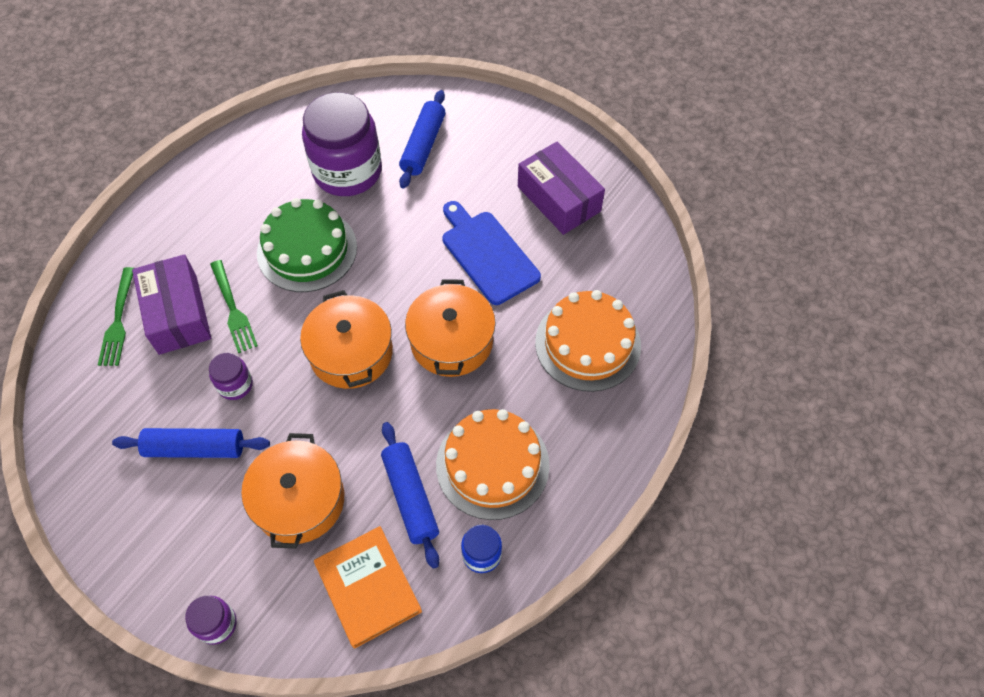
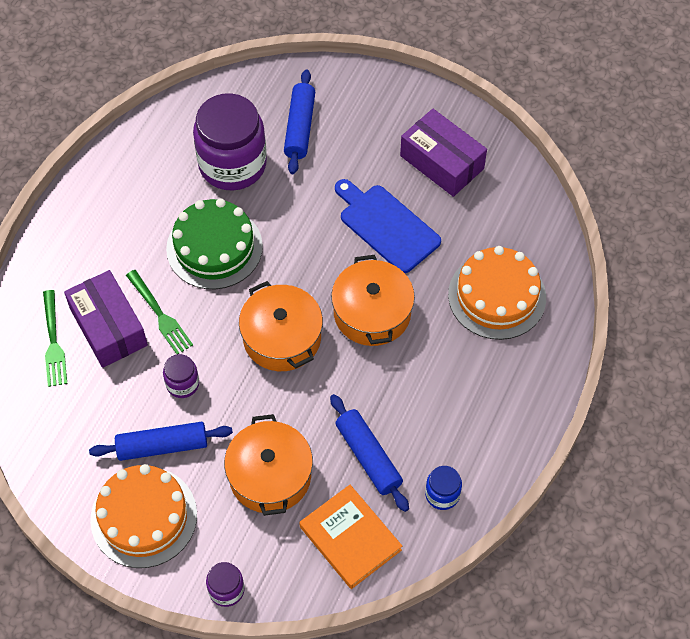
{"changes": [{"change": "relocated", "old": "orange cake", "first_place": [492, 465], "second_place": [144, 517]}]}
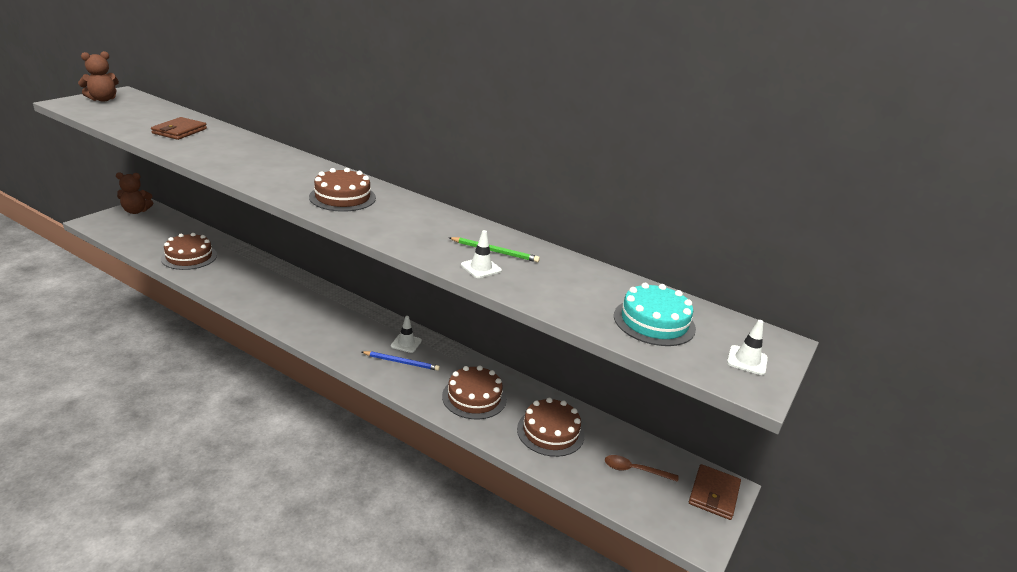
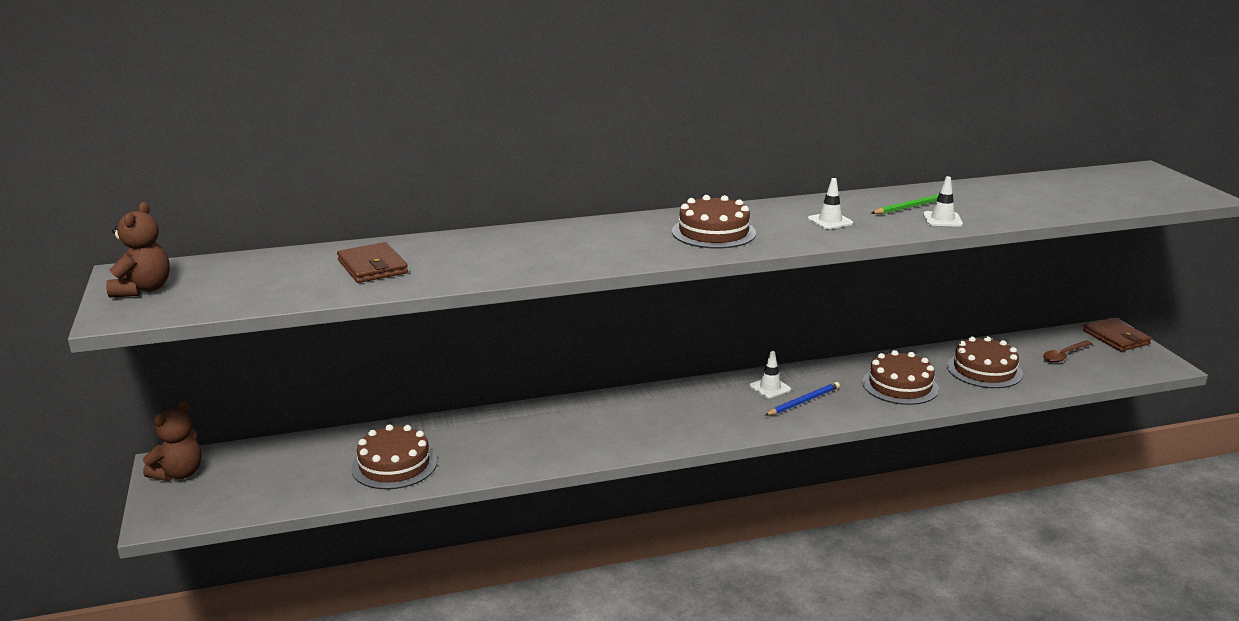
{"changes": [{"change": "missing", "old": "turquoise cake", "first_place": [654, 322]}, {"change": "relocated", "old": "white traffic cone", "first_place": [747, 360], "second_place": [830, 221]}]}
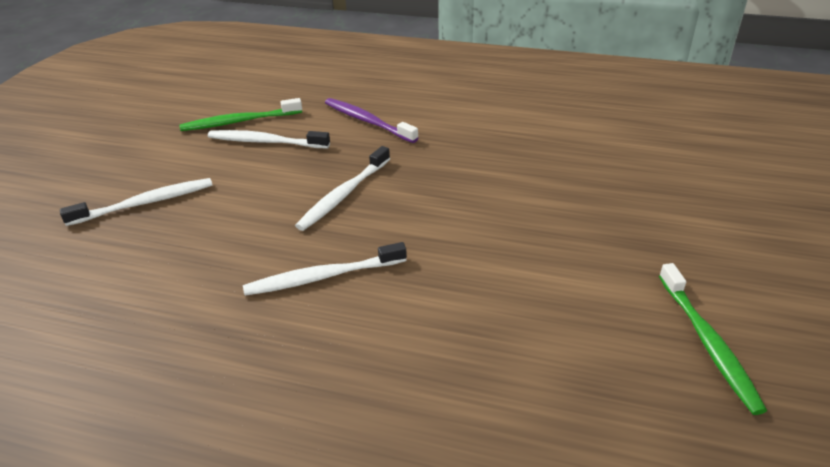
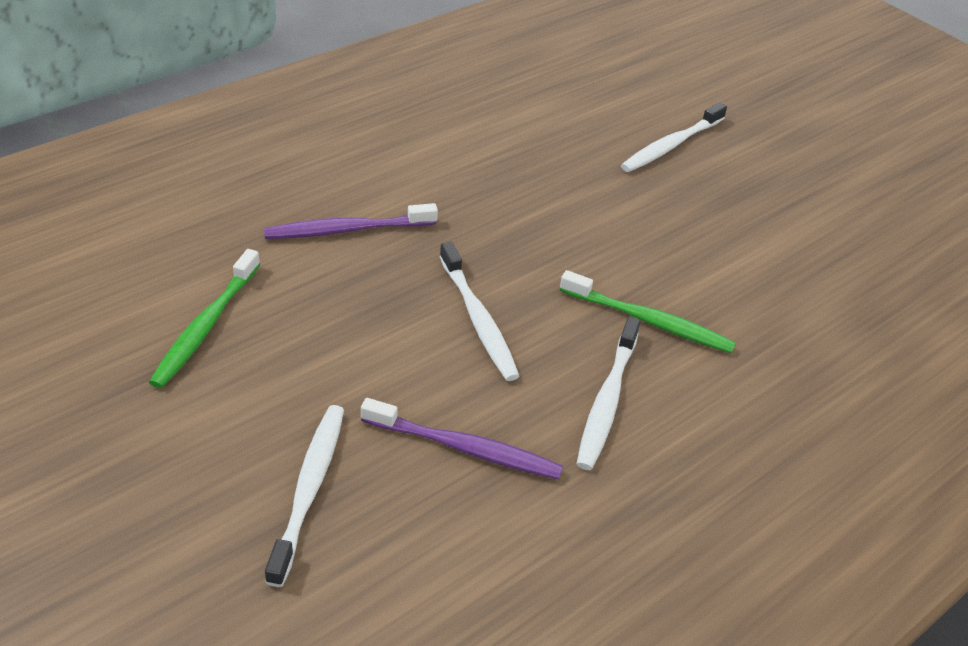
{"changes": [{"change": "relocated", "old": "white toothbrush", "first_place": [266, 142], "second_place": [671, 145]}, {"change": "relocated", "old": "green toothbrush", "first_place": [708, 343], "second_place": [649, 321]}, {"change": "appeared", "new": "purple toothbrush", "second_place": [465, 448]}]}
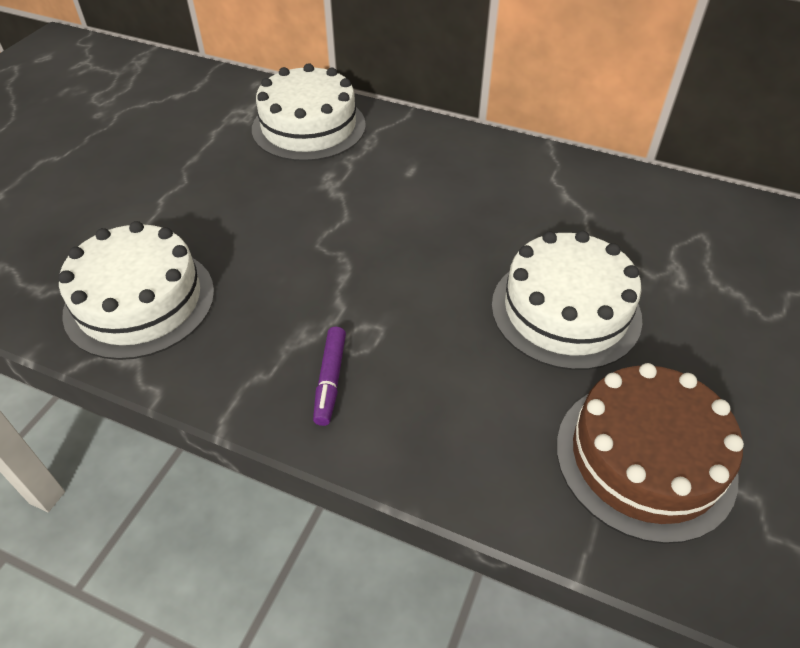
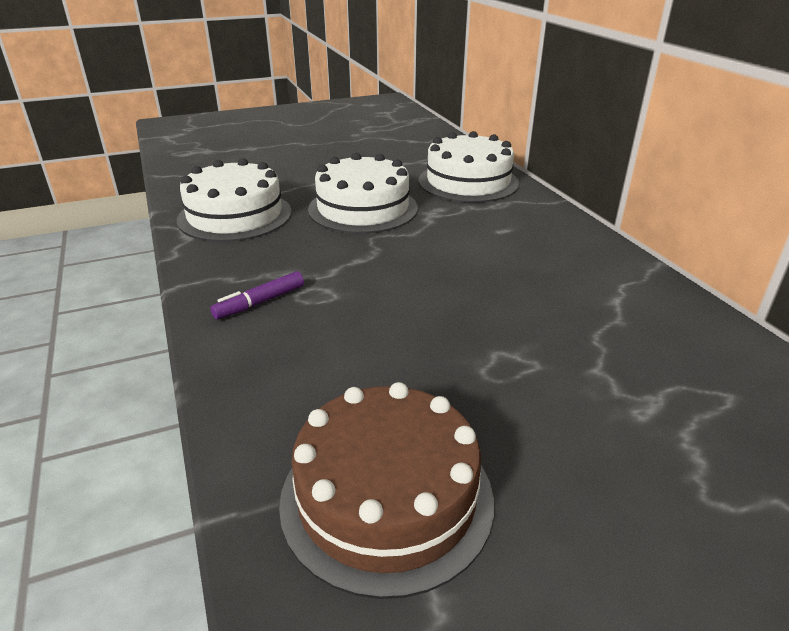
{"changes": [{"change": "relocated", "old": "white cake", "first_place": [565, 310], "second_place": [363, 208]}]}
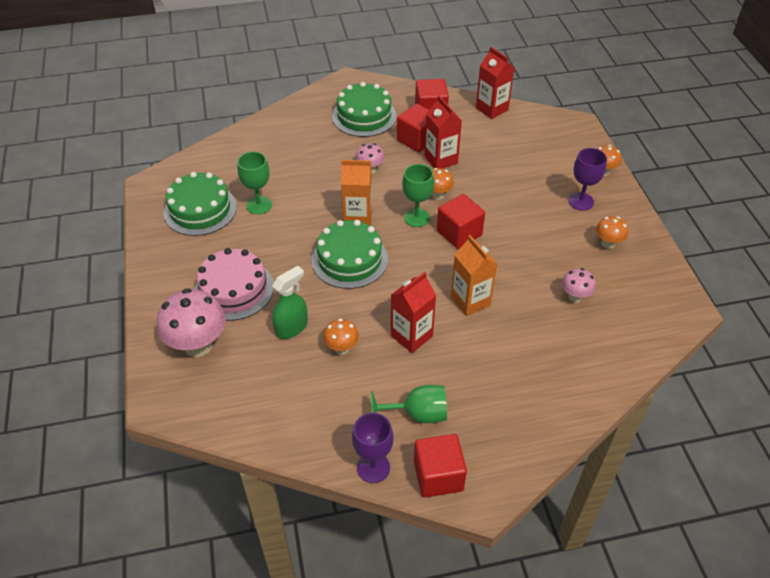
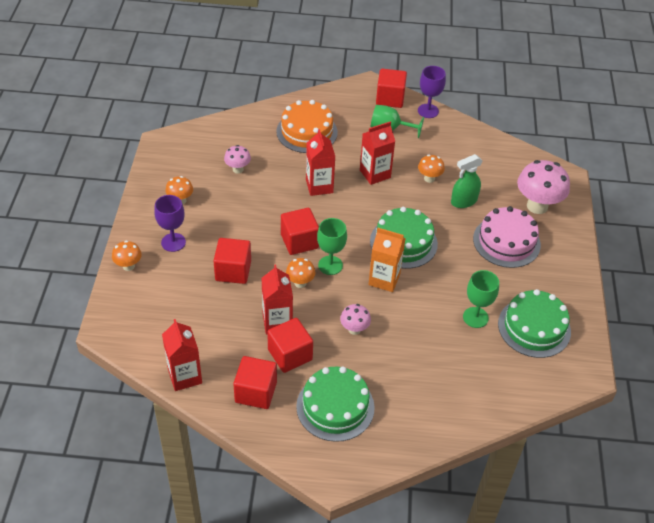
{"changes": [{"change": "colour", "old": "orange carton", "new": "red carton", "first_place": [470, 301], "second_place": [319, 186]}, {"change": "appeared", "new": "red cube", "second_place": [233, 271]}, {"change": "appeared", "new": "orange cake", "second_place": [307, 132]}]}
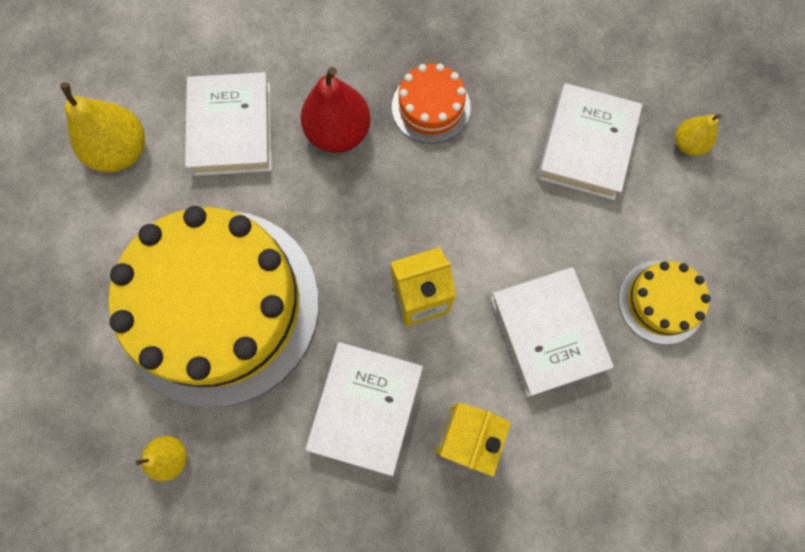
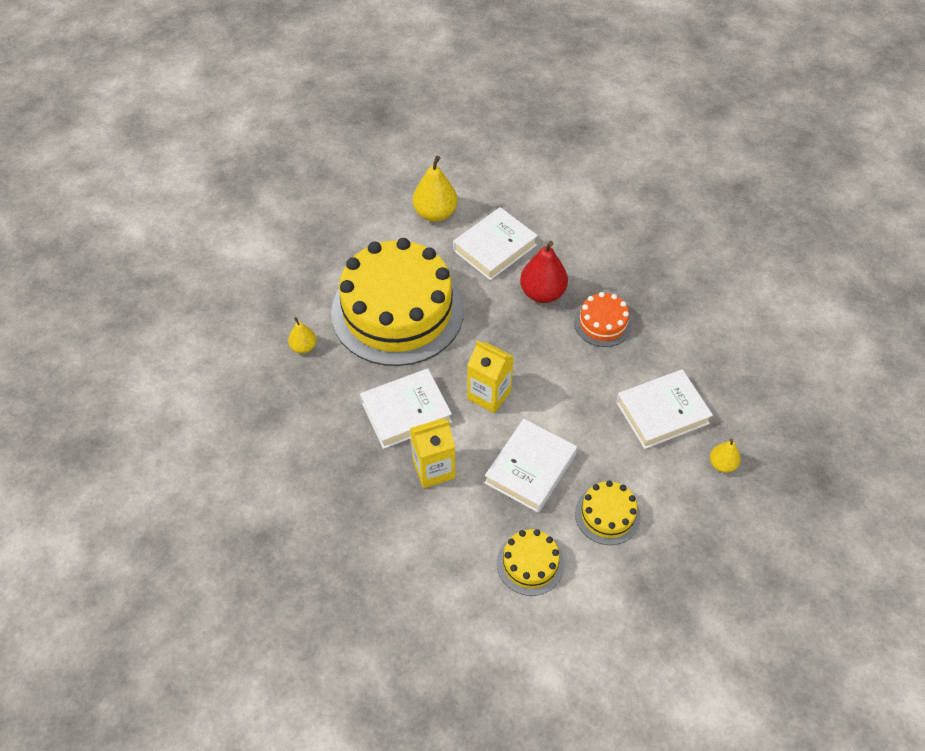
{"changes": [{"change": "appeared", "new": "yellow cake", "second_place": [530, 563]}]}
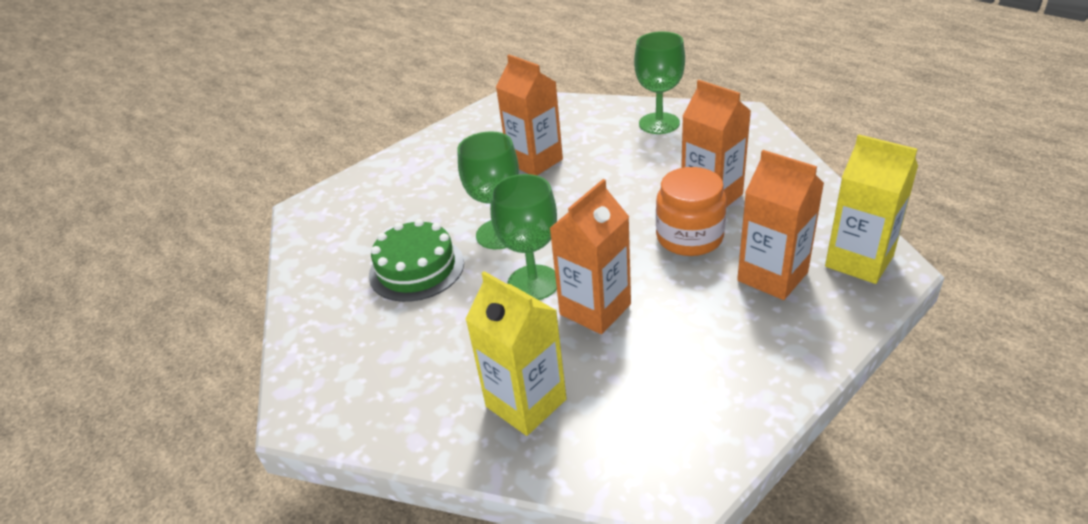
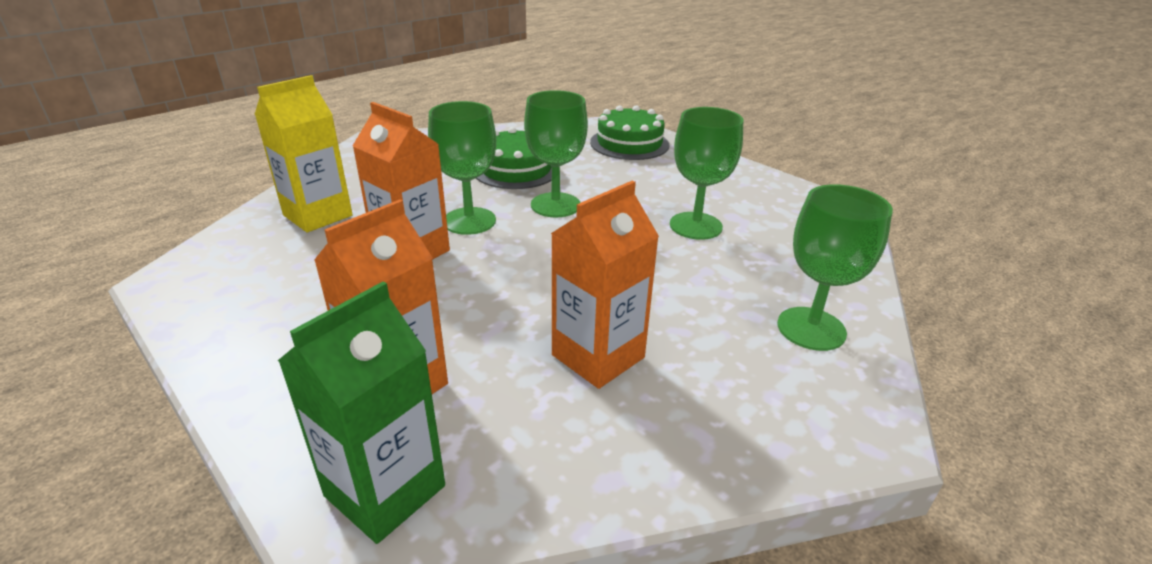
{"changes": [{"change": "exchanged", "old": "orange carton", "new": "green goblet", "first_place": [535, 161], "second_place": [695, 226]}, {"change": "missing", "old": "orange jar", "first_place": [689, 237]}, {"change": "colour", "old": "yellow carton", "new": "green carton", "first_place": [859, 261], "second_place": [385, 491]}, {"change": "appeared", "new": "green cake", "second_place": [629, 143]}]}
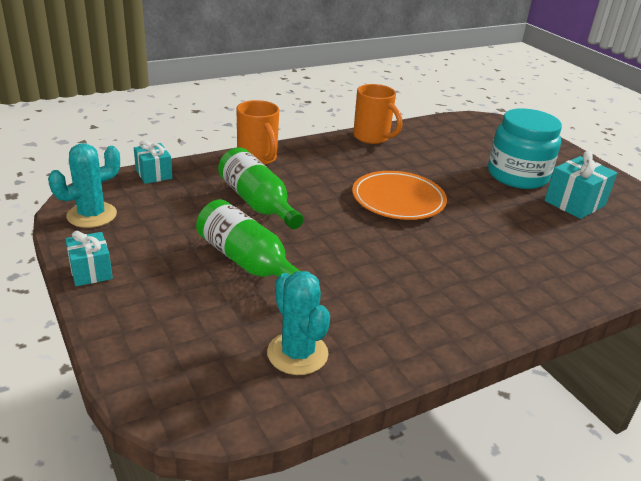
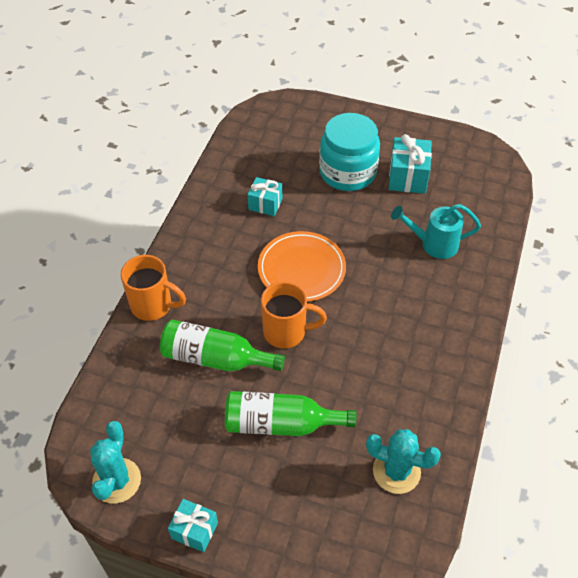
{"changes": [{"change": "relocated", "old": "turquoise gift", "first_place": [154, 174], "second_place": [265, 204]}, {"change": "relocated", "old": "orange mug", "first_place": [372, 137], "second_place": [286, 332]}, {"change": "appeared", "new": "turquoise watering can", "second_place": [434, 244]}]}
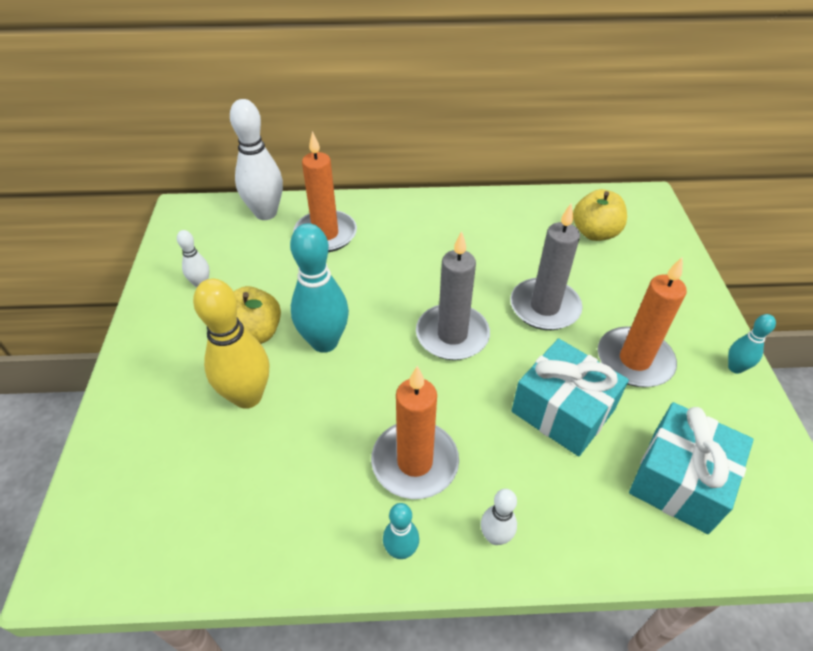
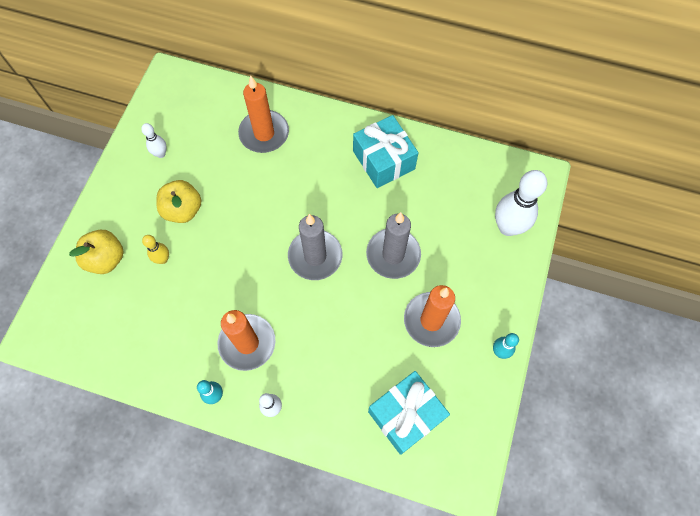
{"changes": [{"change": "size", "old": "yellow bowling pin", "first_place": [247, 396], "second_place": [163, 259], "factor": 0.5}, {"change": "relocated", "old": "white bowling pin", "first_place": [266, 213], "second_place": [508, 227]}, {"change": "missing", "old": "turquoise bowling pin", "first_place": [324, 342]}, {"change": "relocated", "old": "turquoise gift", "first_place": [563, 410], "second_place": [383, 160]}, {"change": "relocated", "old": "yellow apple", "first_place": [595, 233], "second_place": [106, 259]}]}
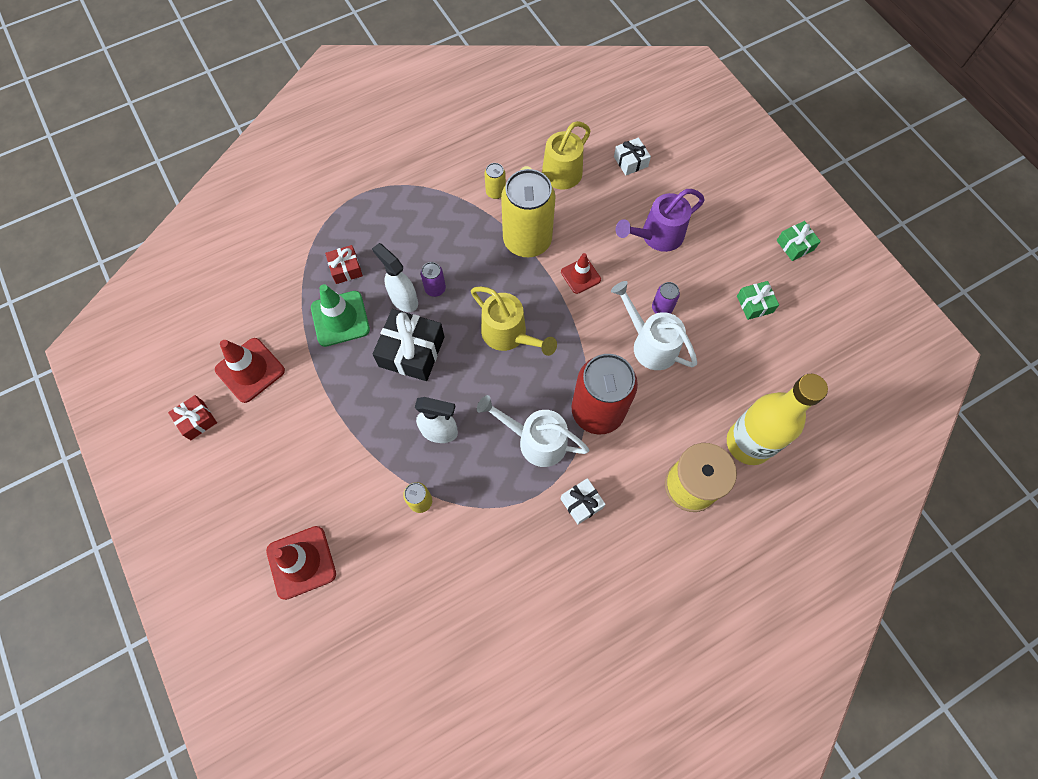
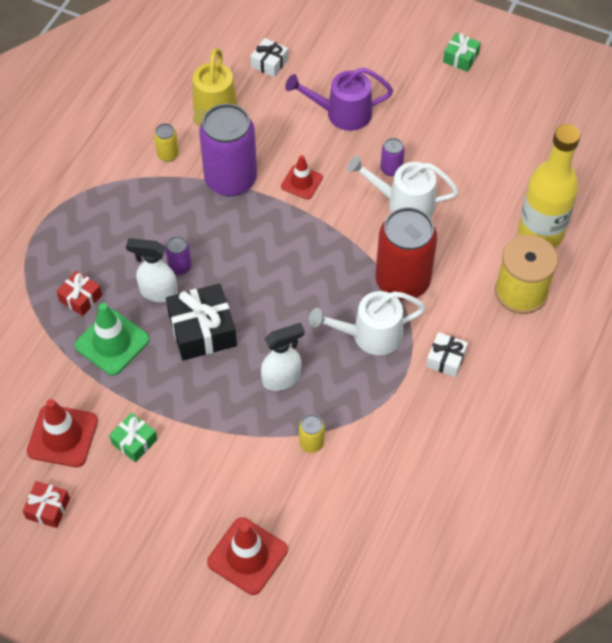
{"changes": [{"change": "missing", "old": "yellow watering can", "first_place": [509, 335]}, {"change": "colour", "old": "yellow can", "new": "purple can", "first_place": [527, 240], "second_place": [230, 179]}, {"change": "spun", "old": "purple watering can", "first_place": [656, 236], "second_place": [341, 113], "degrees": 60}, {"change": "relocated", "old": "green gift", "first_place": [754, 304], "second_place": [134, 441]}]}
